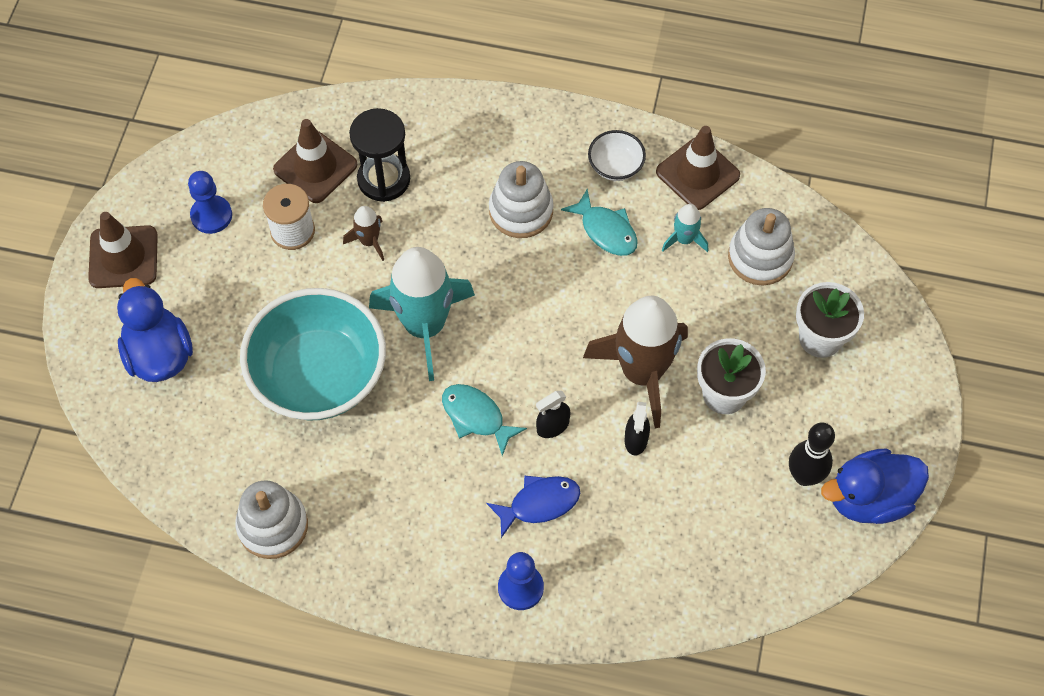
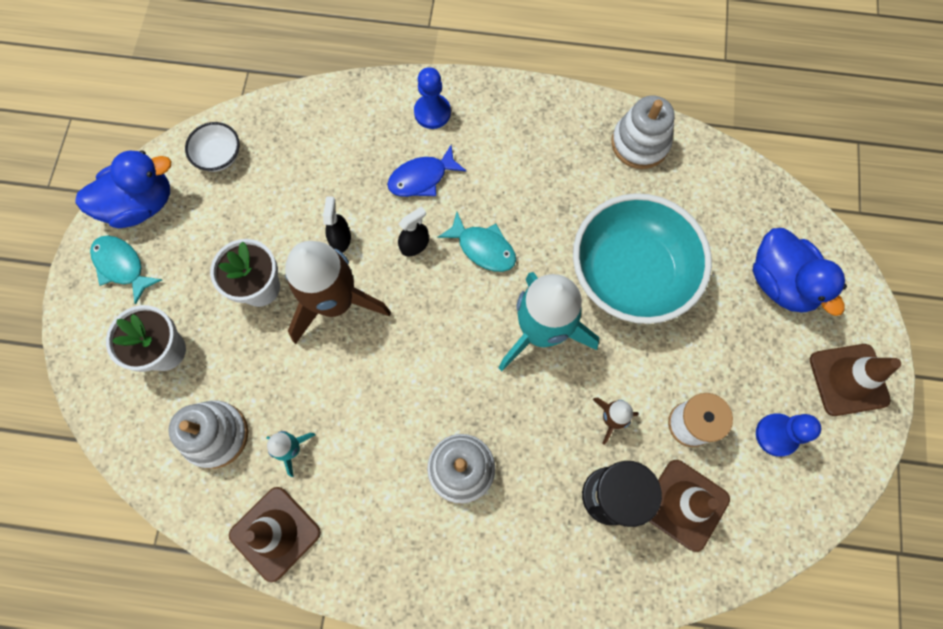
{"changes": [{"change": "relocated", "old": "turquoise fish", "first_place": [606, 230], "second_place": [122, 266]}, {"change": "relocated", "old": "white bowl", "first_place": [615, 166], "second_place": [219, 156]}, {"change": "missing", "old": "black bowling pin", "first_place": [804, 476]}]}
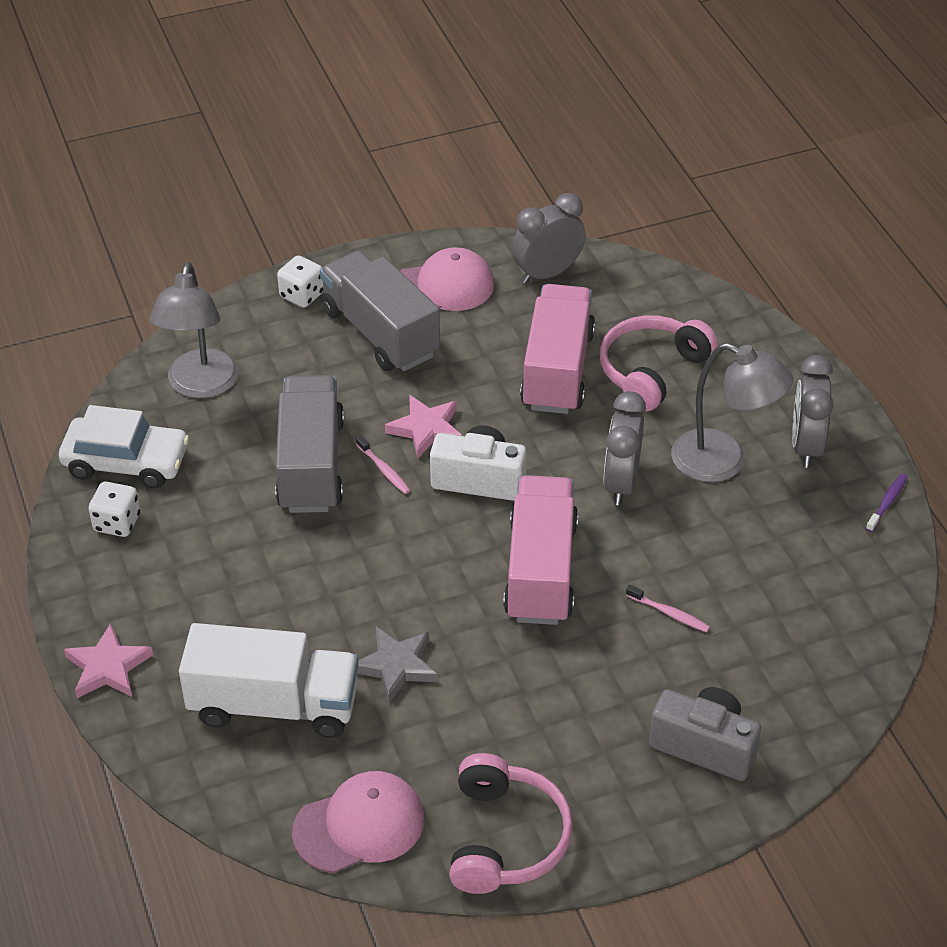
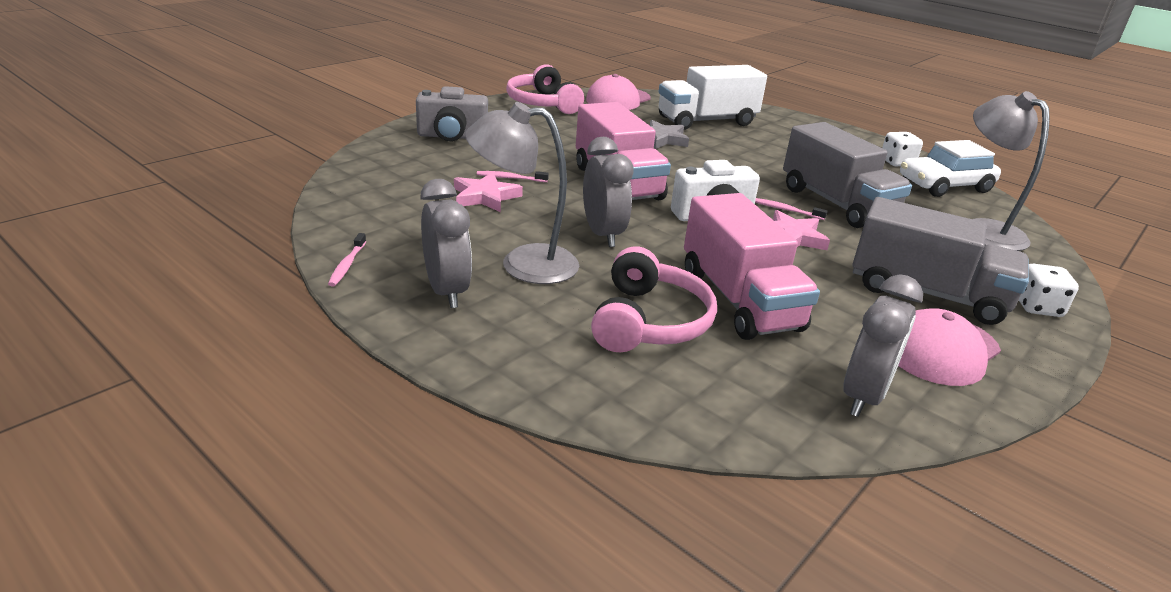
{"changes": [{"change": "relocated", "old": "pink star", "first_place": [108, 667], "second_place": [485, 197]}, {"change": "colour", "old": "purple toothbrush", "new": "pink toothbrush", "first_place": [887, 502], "second_place": [347, 265]}]}
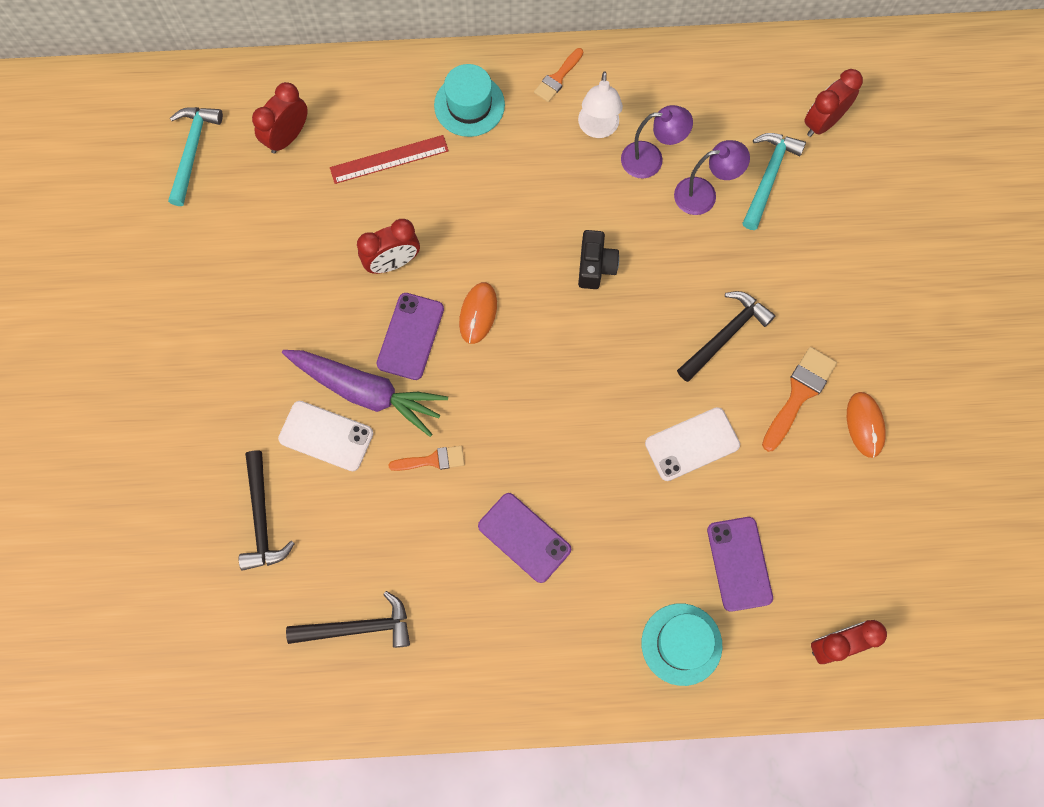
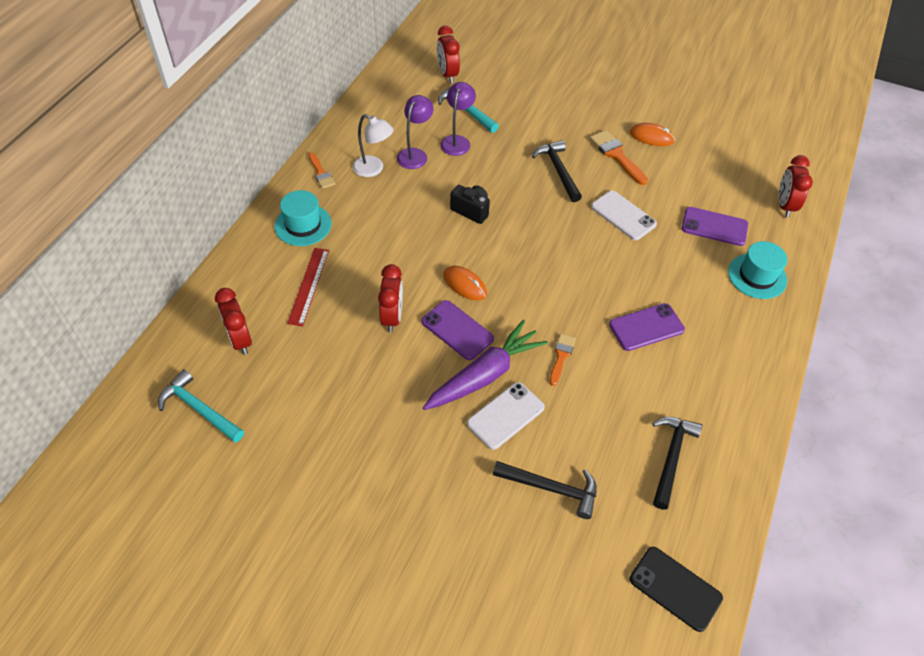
{"changes": [{"change": "spun", "old": "white phone", "first_place": [692, 444], "second_place": [623, 215], "degrees": -45}, {"change": "appeared", "new": "black phone", "second_place": [675, 588]}]}
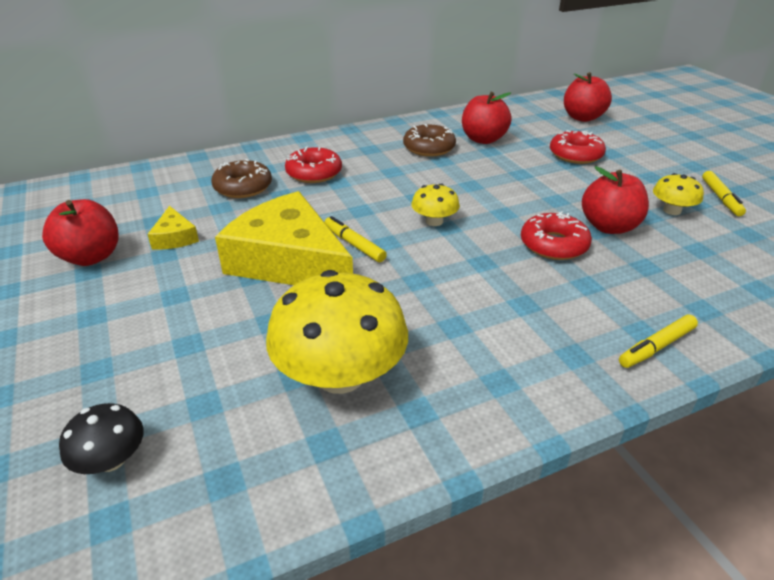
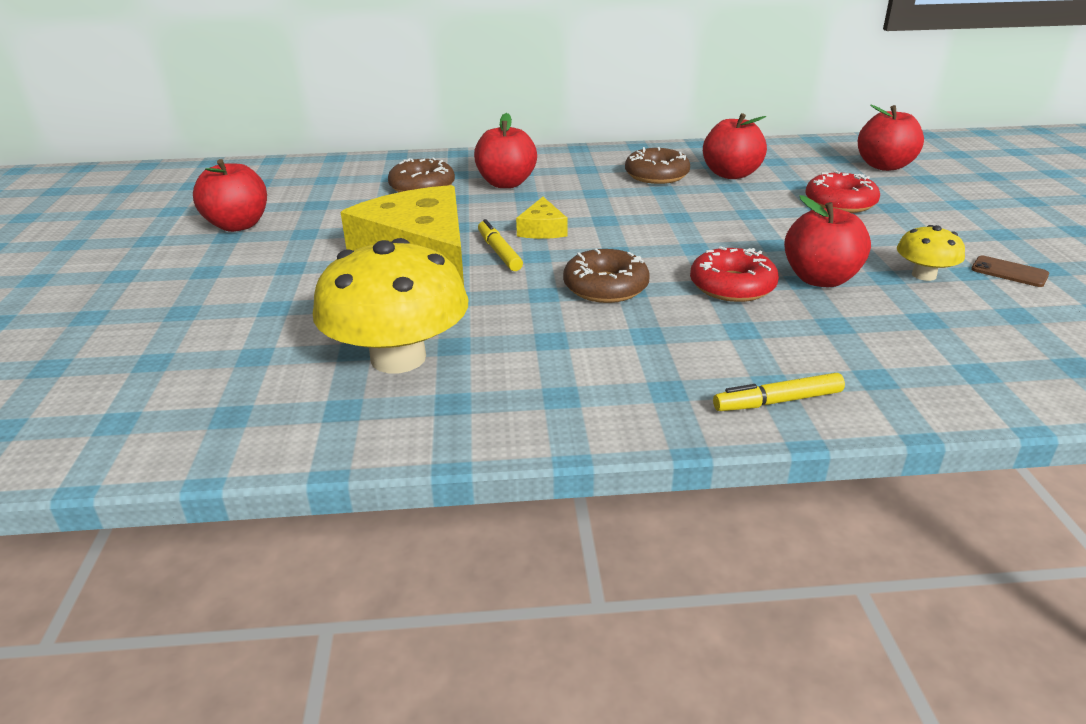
{"changes": [{"change": "missing", "old": "black mushroom", "first_place": [111, 459]}, {"change": "relocated", "old": "yellow cheese", "first_place": [174, 237], "second_place": [542, 229]}, {"change": "exchanged", "old": "red donut", "new": "red apple", "first_place": [314, 173], "second_place": [506, 183]}, {"change": "missing", "old": "yellow mushroom", "first_place": [434, 221]}, {"change": "exchanged", "old": "yellow marker", "new": "brown phone", "first_place": [720, 198], "second_place": [1009, 272]}, {"change": "appeared", "new": "brown donut", "second_place": [605, 287]}]}
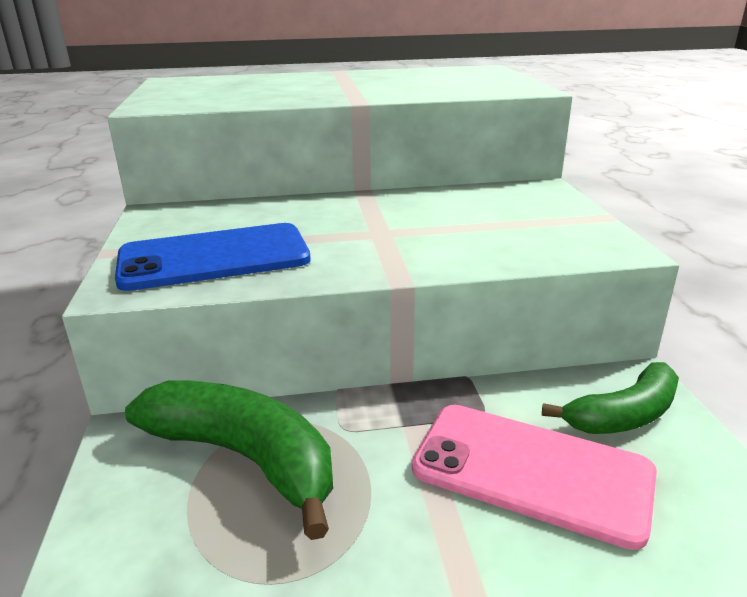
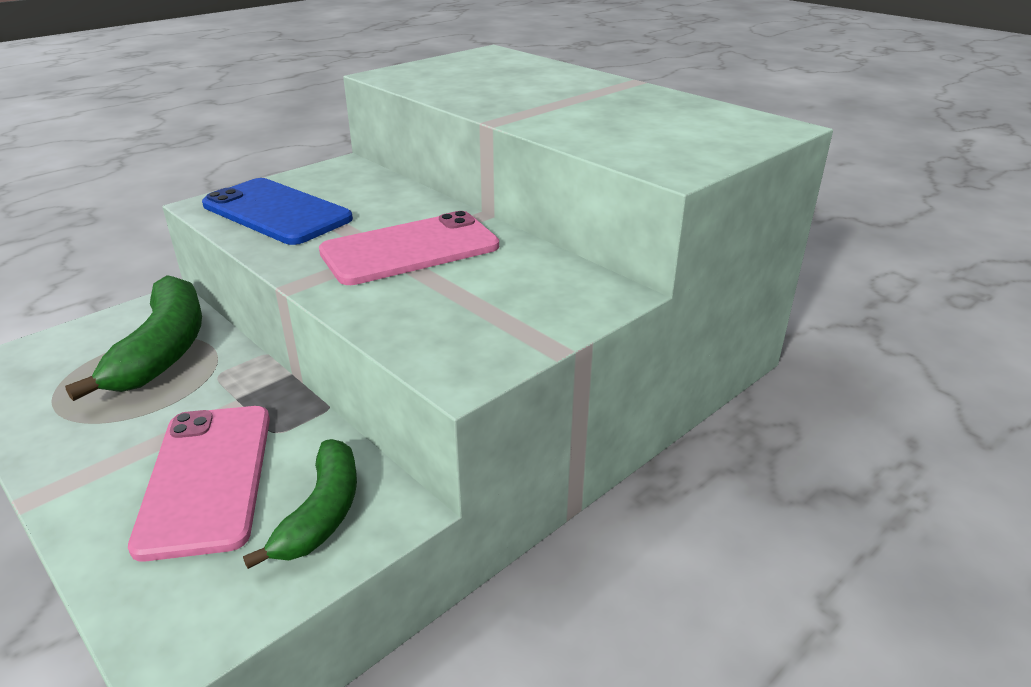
{"changes": [{"change": "spun", "old": "green banana", "first_place": [624, 415], "second_place": [322, 513], "degrees": -105}, {"change": "appeared", "new": "pink phone", "second_place": [410, 249]}]}
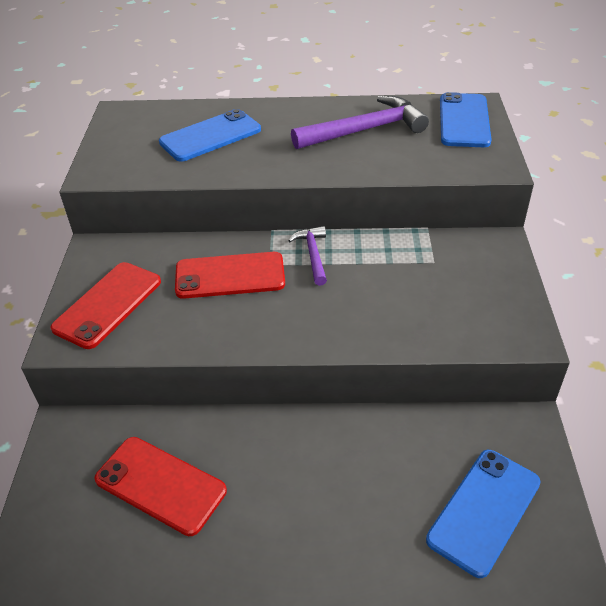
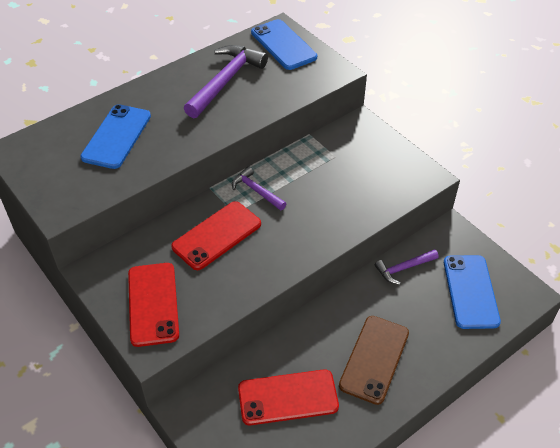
{"changes": [{"change": "appeared", "new": "brown phone", "second_place": [374, 359]}, {"change": "appeared", "new": "purple hammer", "second_place": [403, 268]}]}
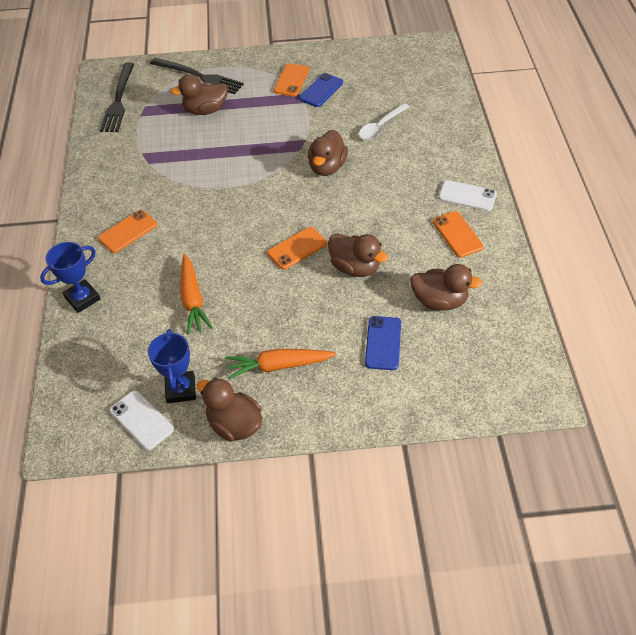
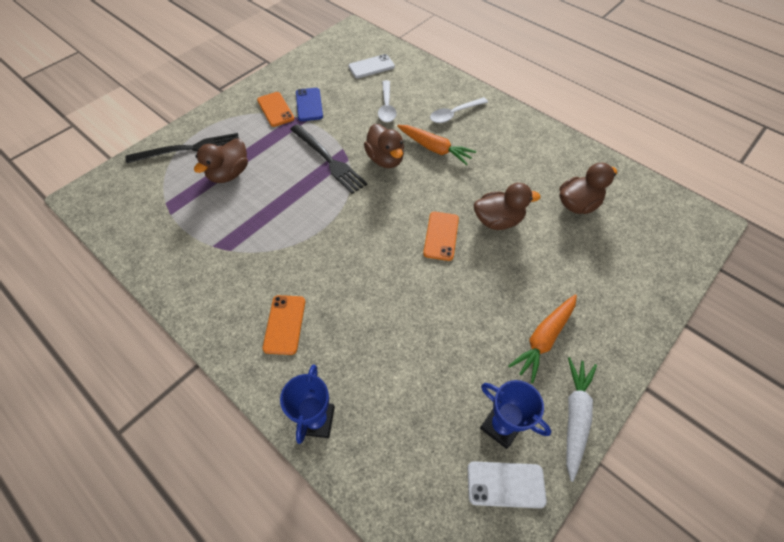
{"changes": [{"change": "relocated", "old": "black fork", "first_place": [118, 100], "second_place": [328, 160]}, {"change": "relocated", "old": "orange carrot", "first_place": [193, 300], "second_place": [435, 149]}, {"change": "exchanged", "old": "brown duck", "new": "white carrot", "first_place": [234, 424], "second_place": [575, 416]}, {"change": "missing", "old": "blue phone", "first_place": [383, 343]}, {"change": "missing", "old": "orange phone", "first_place": [457, 234]}, {"change": "relocated", "old": "white phone", "first_place": [467, 196], "second_place": [371, 67]}, {"change": "appeared", "new": "white spoon", "second_place": [454, 114]}]}
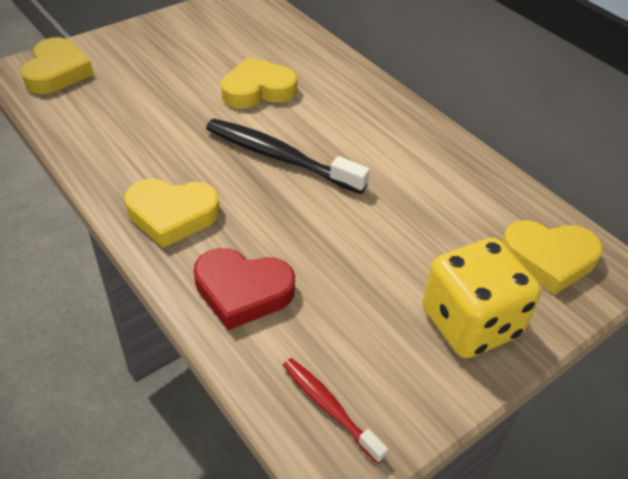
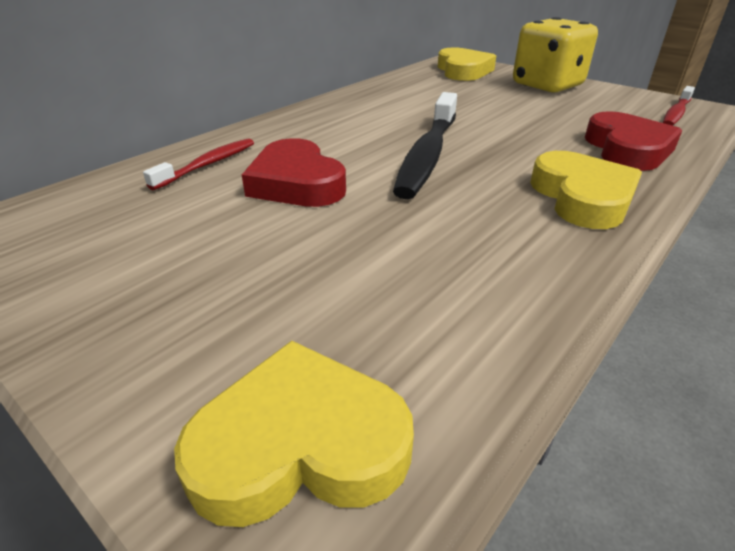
{"changes": [{"change": "colour", "old": "yellow heart", "new": "red heart", "first_place": [258, 90], "second_place": [296, 183]}, {"change": "appeared", "new": "red toothbrush", "second_place": [208, 164]}]}
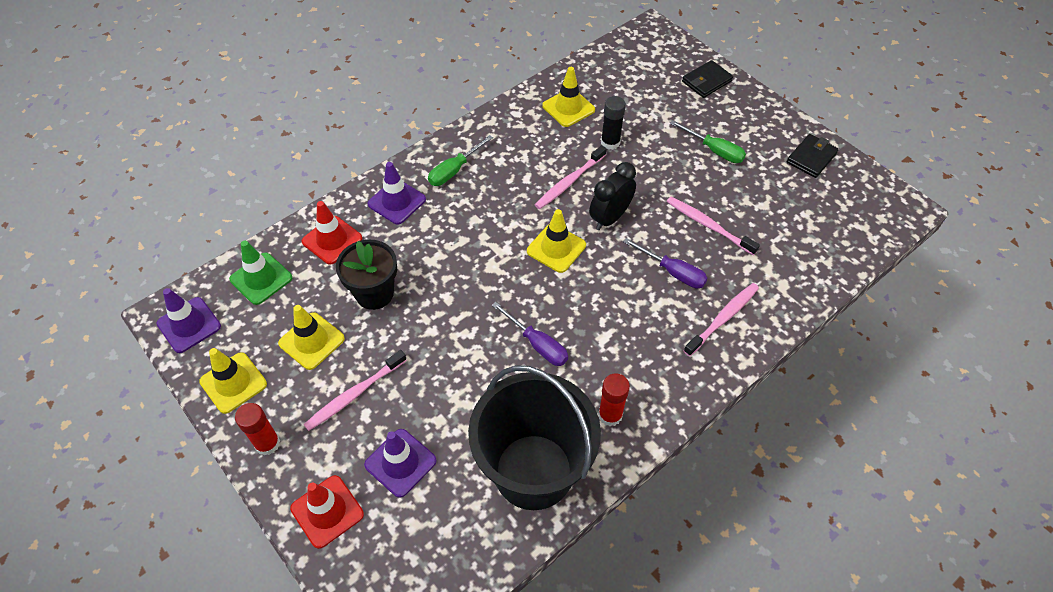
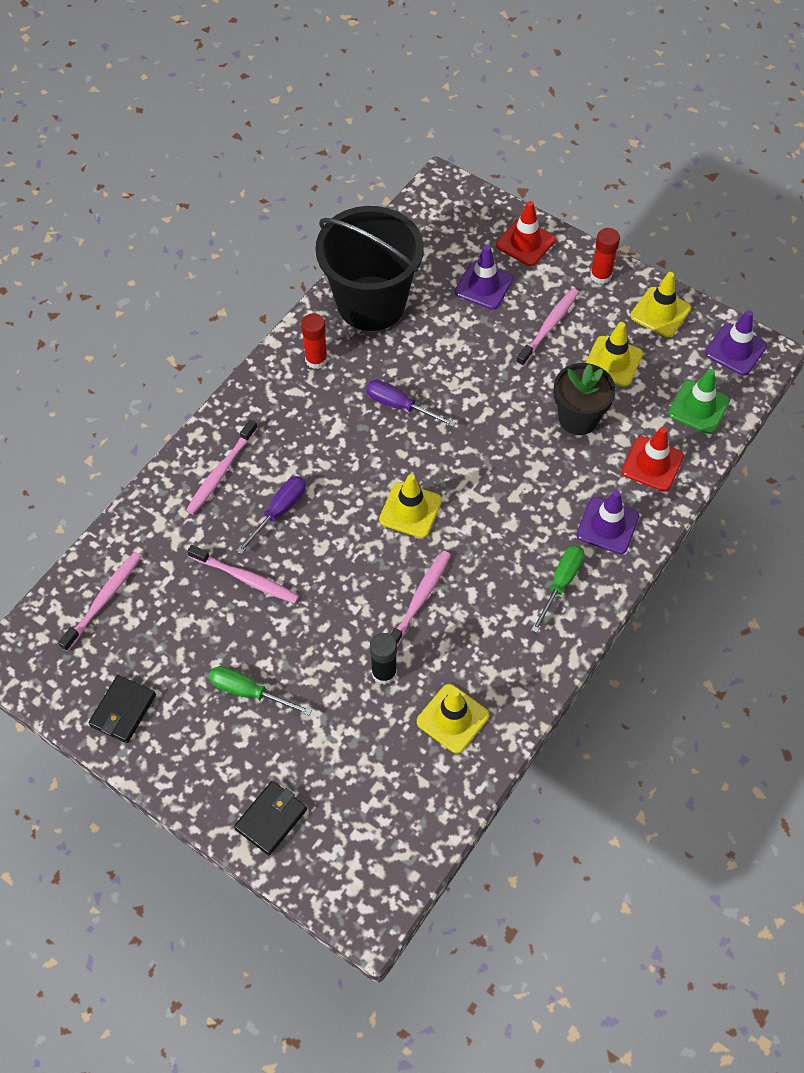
{"changes": [{"change": "missing", "old": "black clock", "first_place": [610, 218]}, {"change": "spun", "old": "purple screwdriver", "first_place": [672, 272], "second_place": [279, 511], "degrees": 105}, {"change": "appeared", "new": "pink toothbrush", "second_place": [104, 599]}]}
